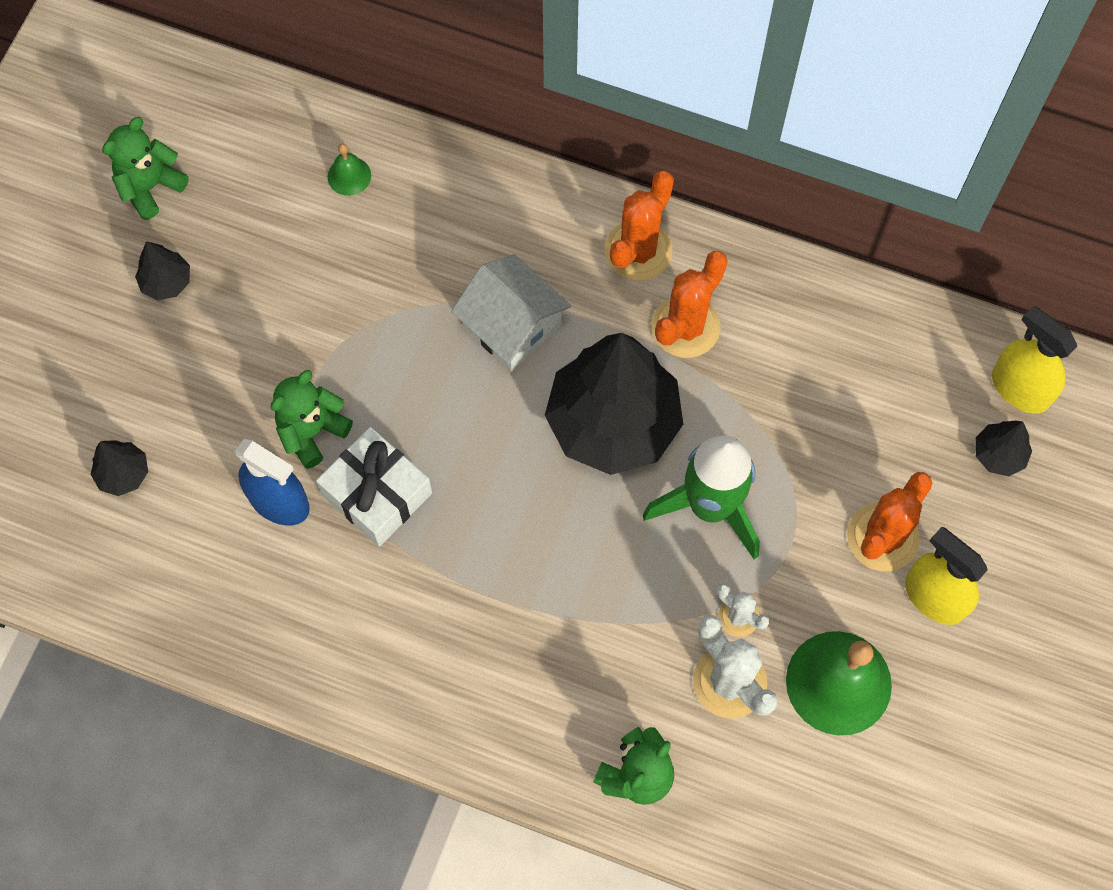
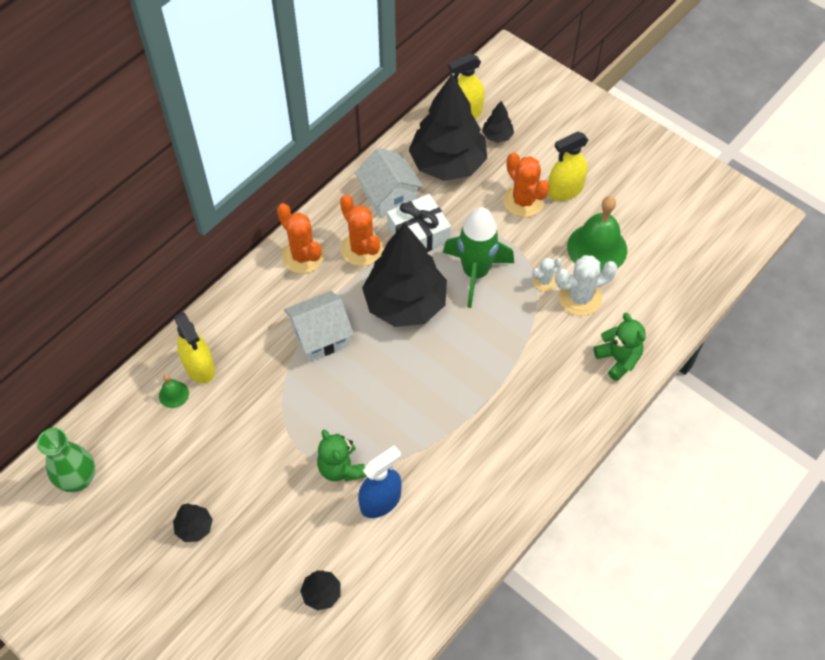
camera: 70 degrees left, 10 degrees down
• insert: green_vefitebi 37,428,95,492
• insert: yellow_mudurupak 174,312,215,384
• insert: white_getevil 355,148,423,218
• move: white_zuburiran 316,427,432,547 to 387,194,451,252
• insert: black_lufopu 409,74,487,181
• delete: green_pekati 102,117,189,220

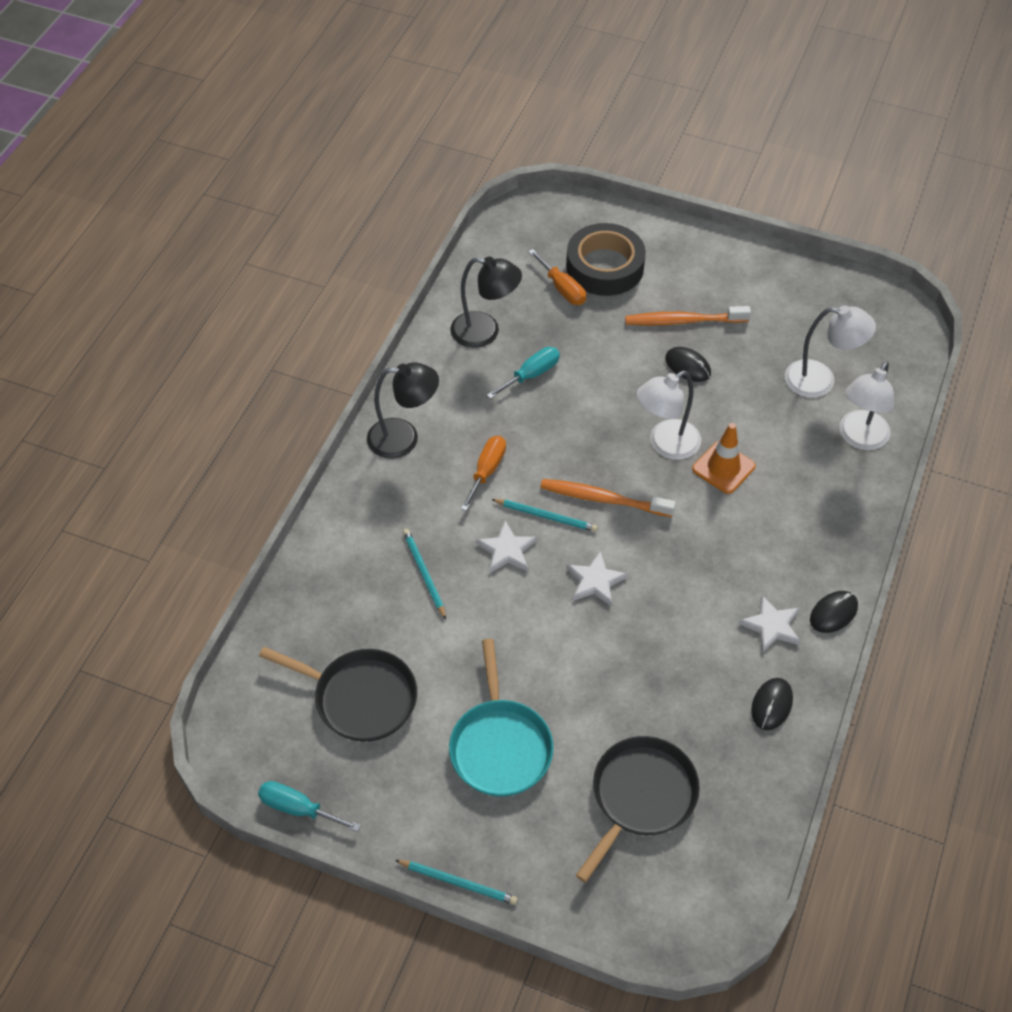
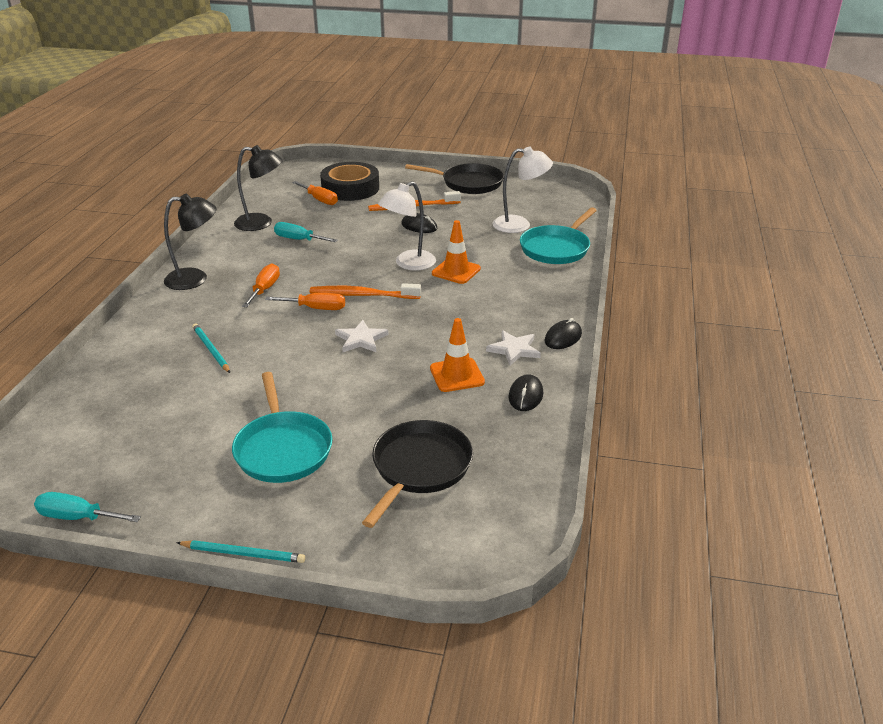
camera: 10 degrees left, 20 degrees down
• replace: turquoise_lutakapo 491,499,598,532 to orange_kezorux 265,293,345,310
• rotate: turquoise_kezorux 487,347,560,399 = 274,222,338,242 105 degrees counterclockwise
• move: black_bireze 259,647,417,742 to 405,163,504,194
• insert: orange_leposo 430,318,485,392
• replace: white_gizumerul 839,361,894,450 to turquoise_bireze 520,207,597,264
• delete: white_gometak 476,520,537,573

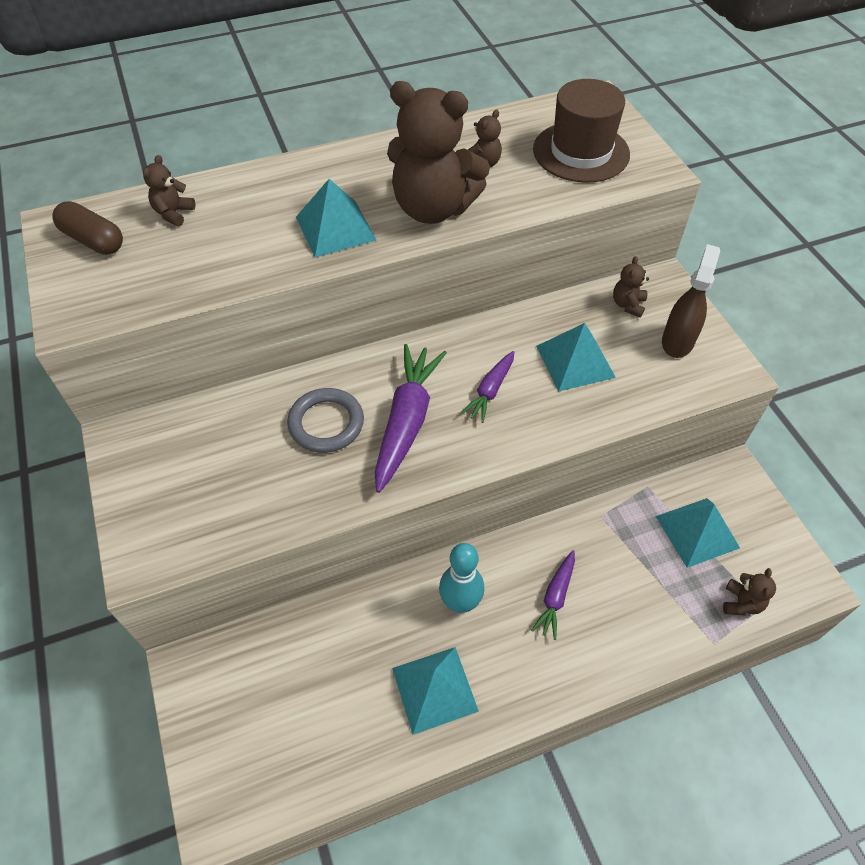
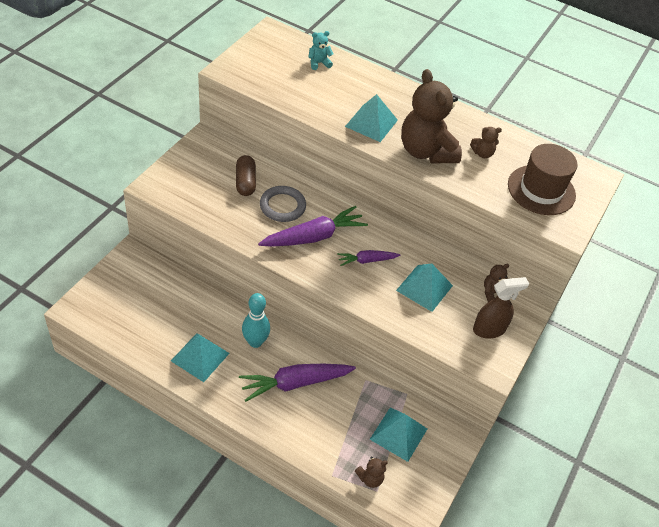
camera: 45 degrees right, 5 degrees down
• move: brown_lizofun 52,201,123,255 to 236,155,256,196
• resize: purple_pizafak 531,550,575,640 = 239,364,356,402 x1.81
• recolor: brown_pekati 143,155,195,226 to turquoise_pekati 308,31,333,70

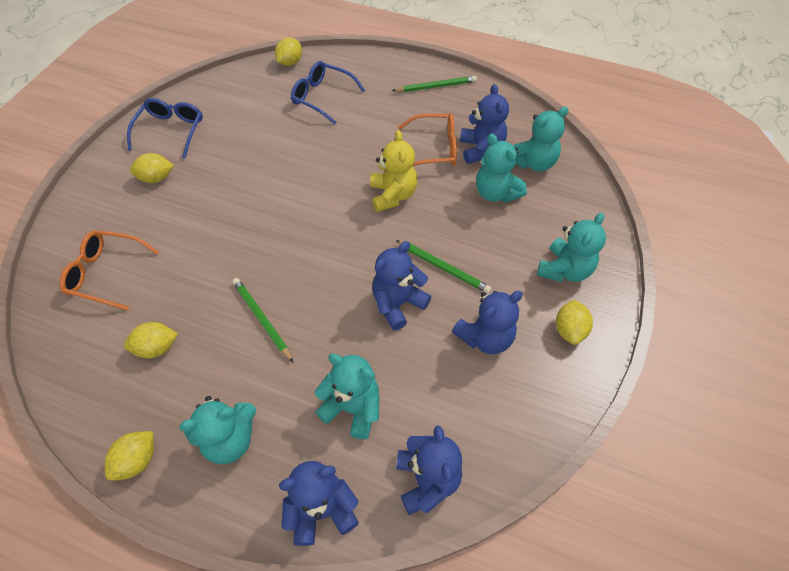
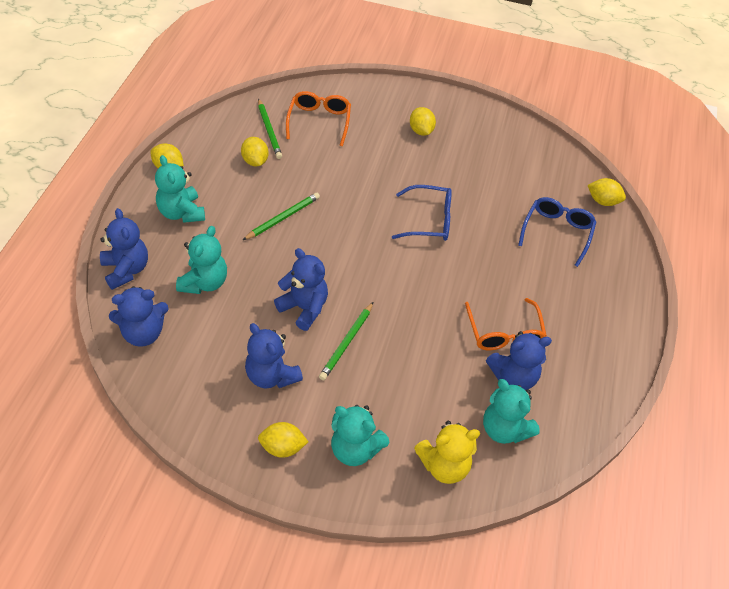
camera: 80 degrees right, 5 degrees down
• move: green_lutakapo 392,76,477,92 to 258,99,282,159
• move: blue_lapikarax 127,98,203,159 to 392,185,452,241
• move: yellow_pekati 370,130,417,212 to 414,421,480,484
• delete: turquoise_pekati 476,134,527,203

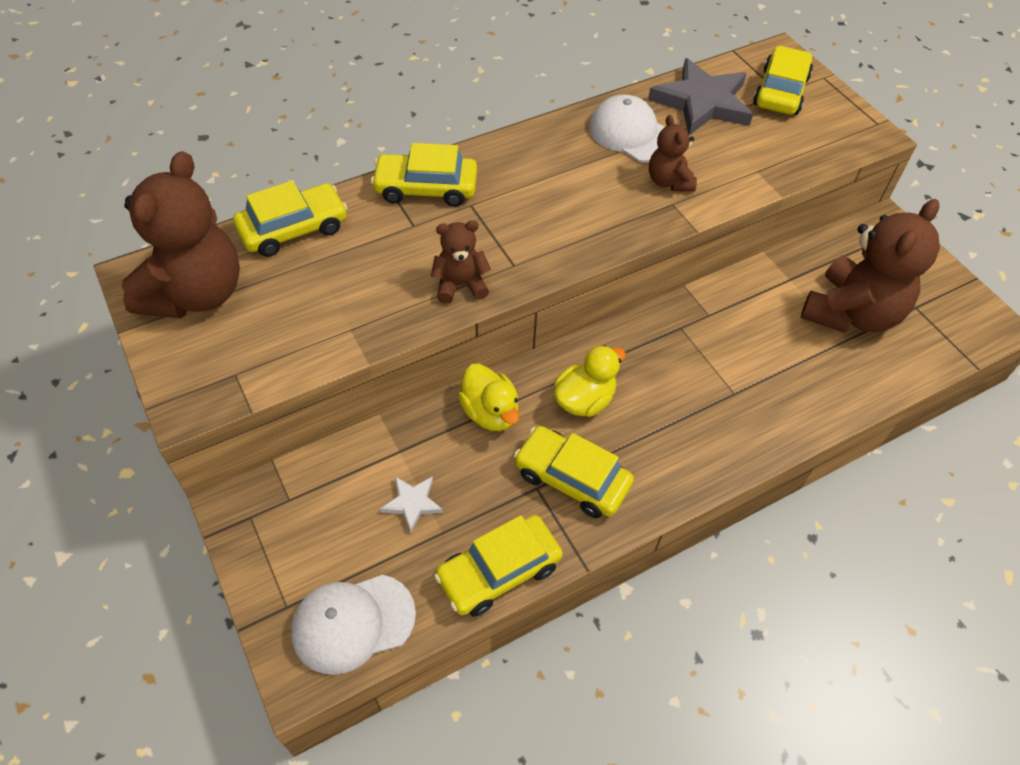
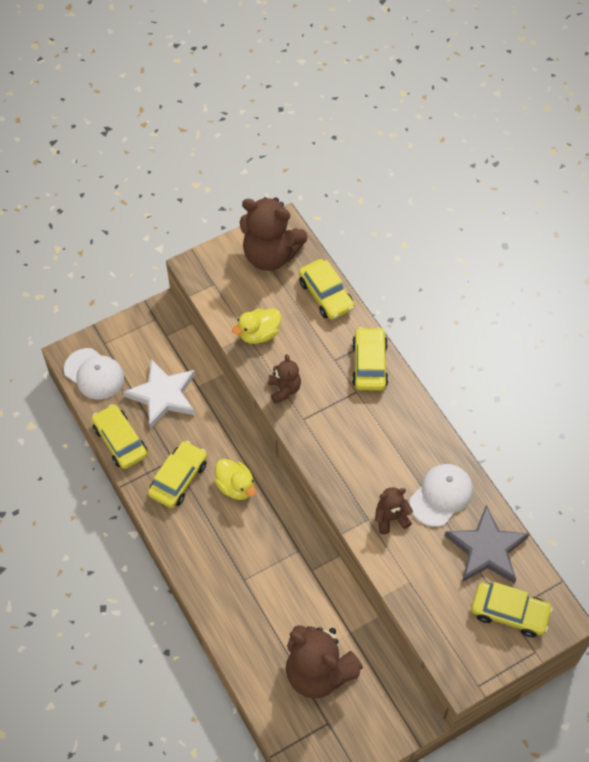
camera: 90 degrees right, 5 degrees up
• rotate: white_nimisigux 291,575,416,675 = 64,348,124,400 150 degrees clockwise
• resize: white_gometak 380,476,443,533 = 123,359,195,429 x2.11
• move: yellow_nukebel 458,364,519,431 to 232,308,281,344

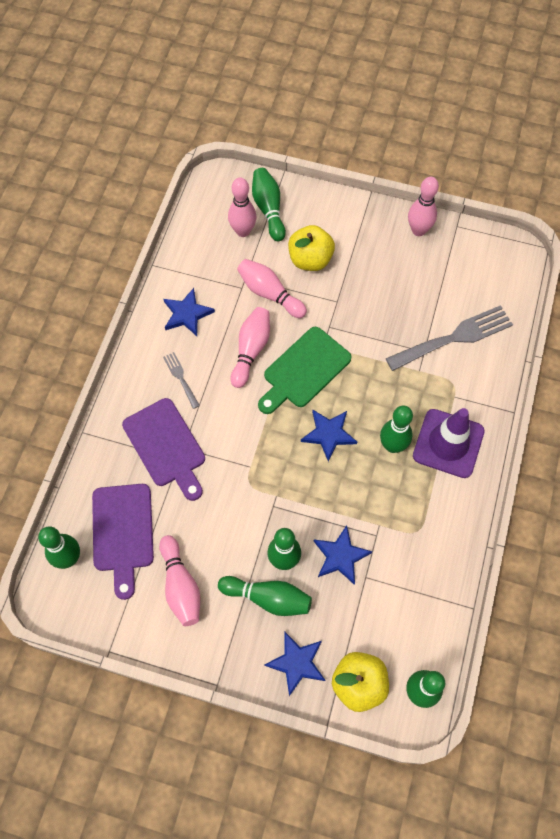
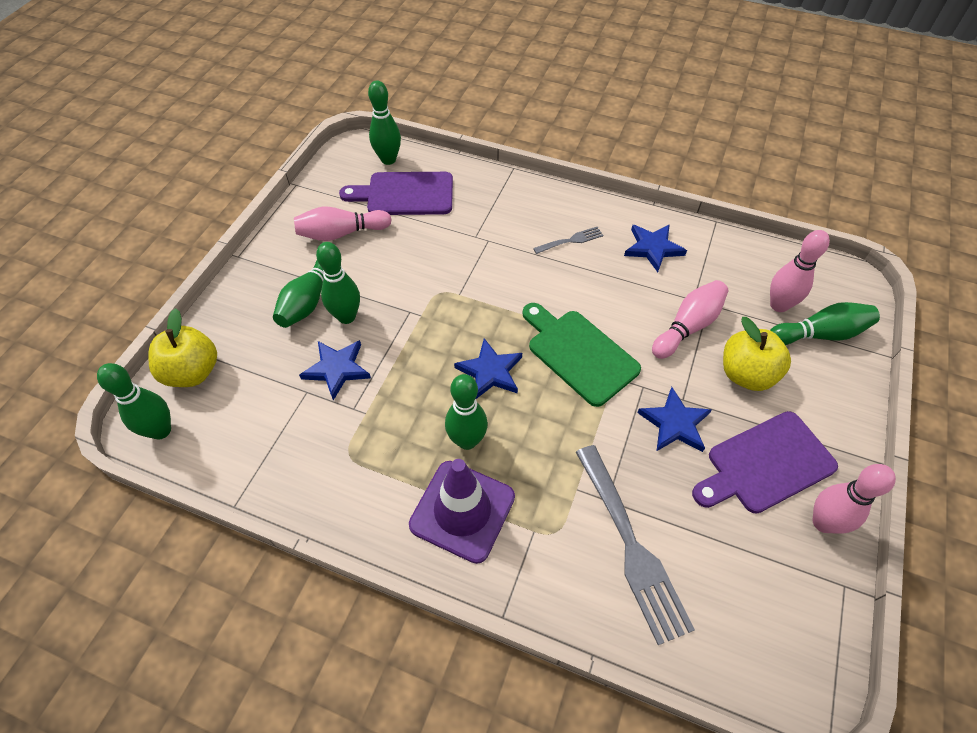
camera: 95 degrees right, 10 degrees down
• move: blue_gometak 264,632,326,696 to 637,387,712,452
• move: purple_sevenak 122,398,205,501 to 692,411,838,514
• delete: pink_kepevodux 230,307,270,388

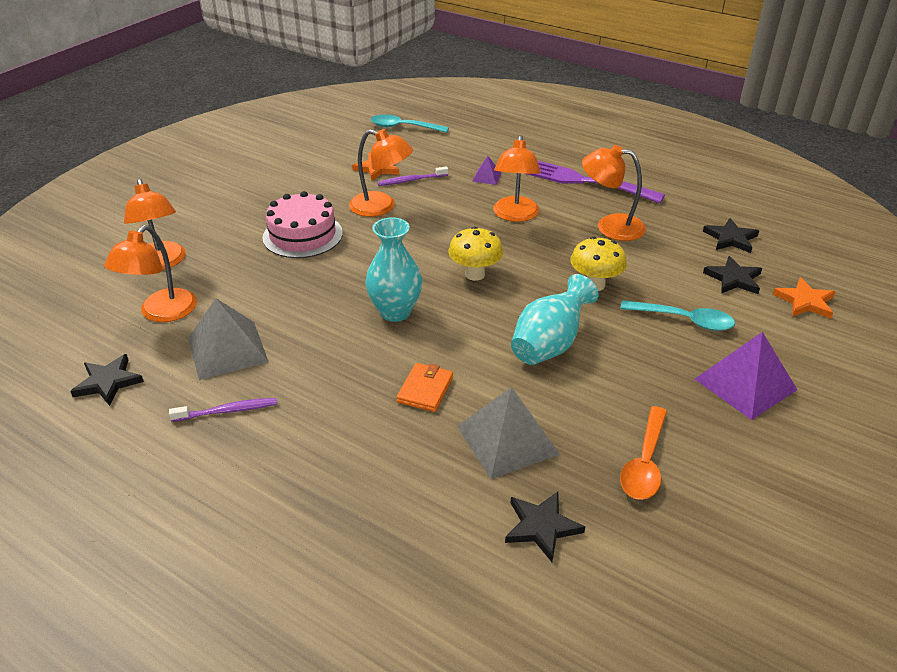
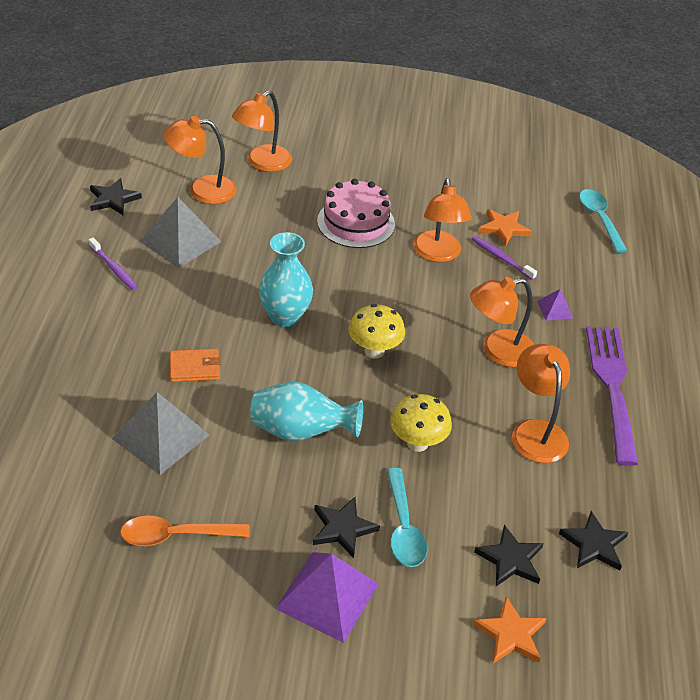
camera: 60 degrees right, 5 degrees up
• move: black_gometak 505,492,585,562 to 313,497,380,558

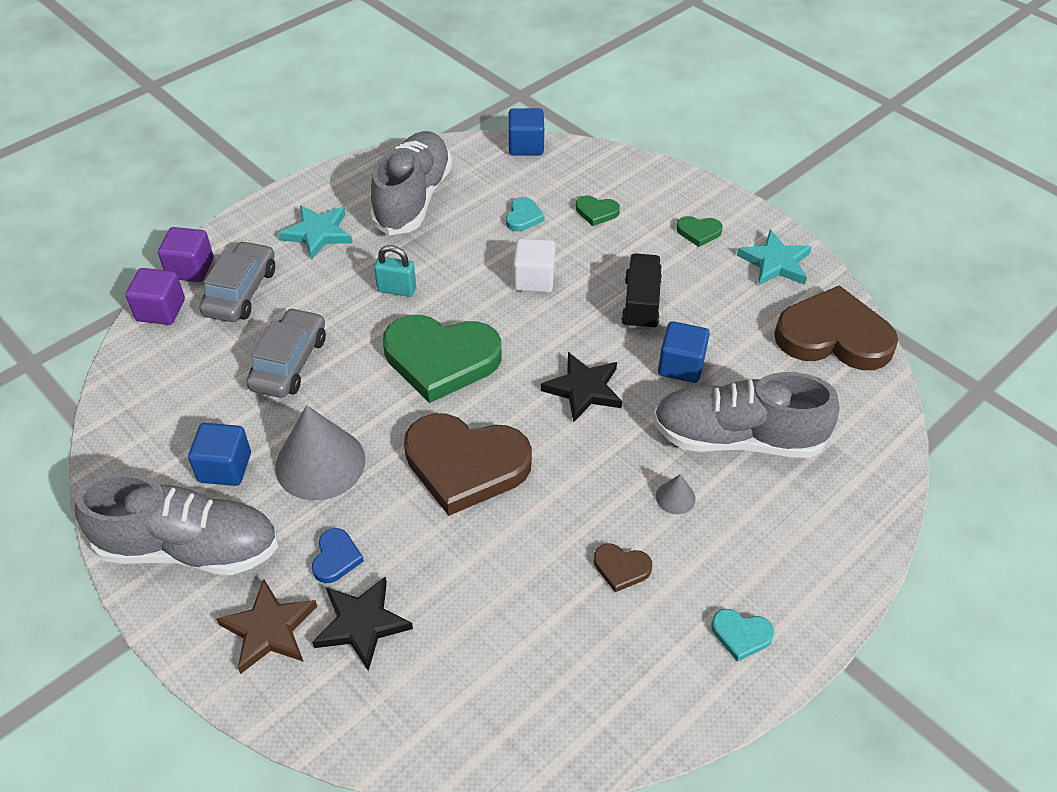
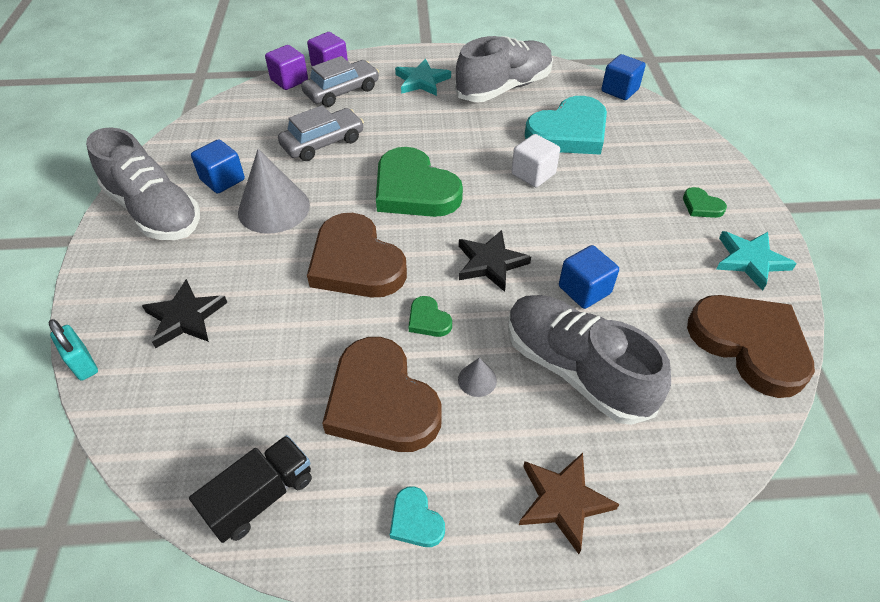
camera: 40 degrees right, 0 degrees up
• move: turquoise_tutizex 374,245,416,297 to 49,319,98,381
• move: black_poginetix 621,253,662,330 to 189,435,312,543
• resize: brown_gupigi 594,543,652,592 = 322,337,442,452 x2.36
• move: green_gupigi 576,196,620,226 to 409,296,452,337
• move: brown_gometak 216,580,317,674 to 519,453,619,554
• resize: turquoise_gupigi 506,197,545,231 = 525,96,607,155 x2.36
• delete: blue_gupigi 312,528,364,583

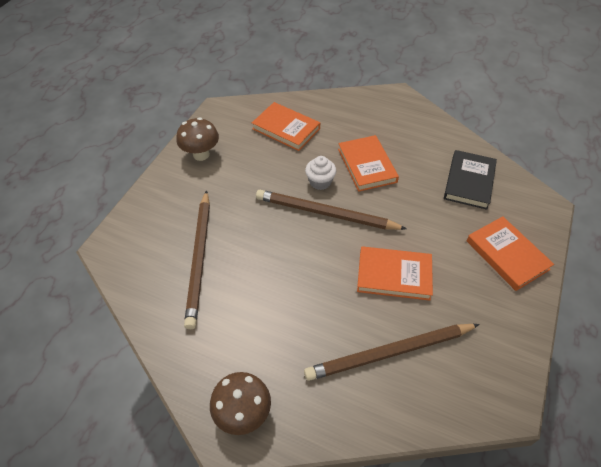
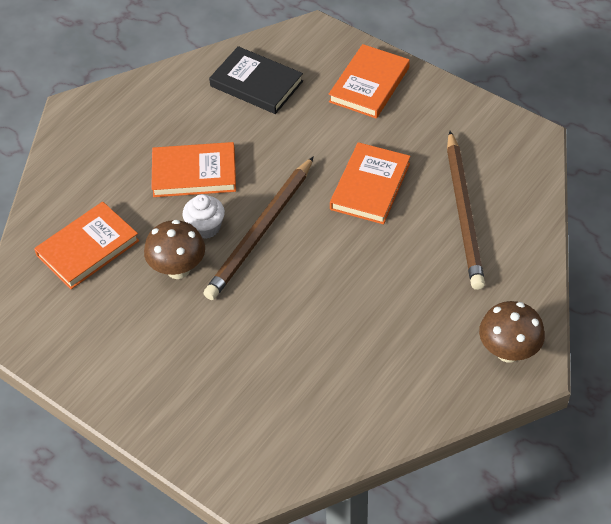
camera: 75 degrees left, 0 degrees up
• move: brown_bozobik 176,117,219,161 to 144,220,205,279
• rotate: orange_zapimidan 467,216,554,291 = 329,44,410,119 45 degrees counterclockwise
• delete: brown_lutakapo 184,190,210,329

